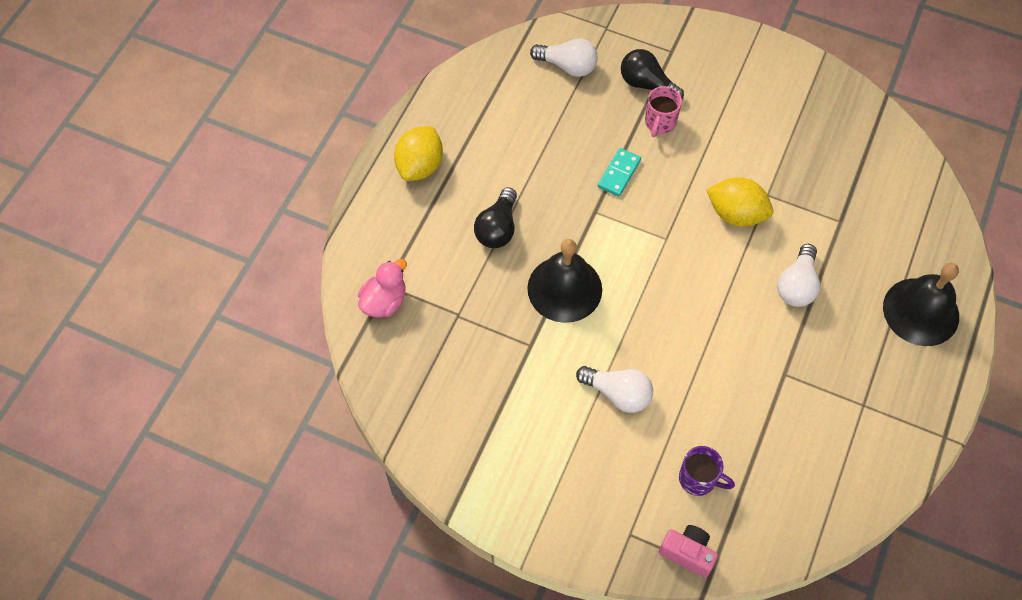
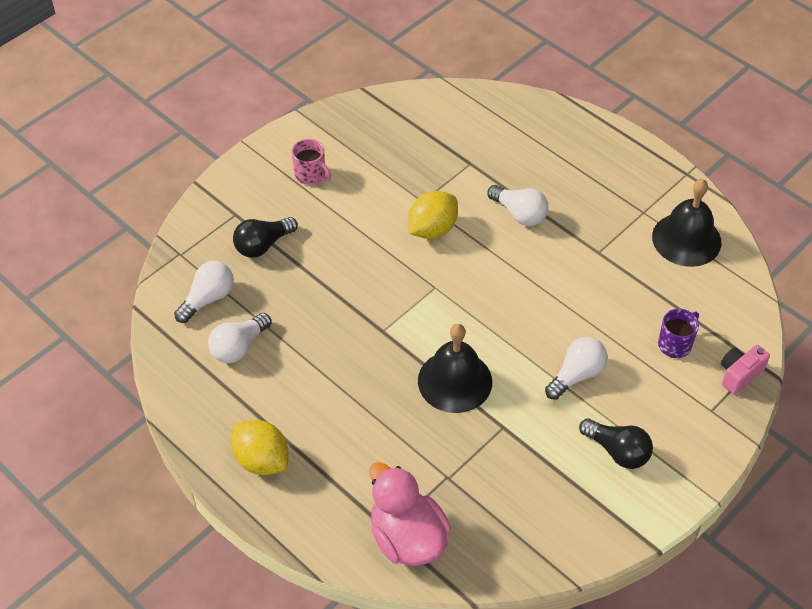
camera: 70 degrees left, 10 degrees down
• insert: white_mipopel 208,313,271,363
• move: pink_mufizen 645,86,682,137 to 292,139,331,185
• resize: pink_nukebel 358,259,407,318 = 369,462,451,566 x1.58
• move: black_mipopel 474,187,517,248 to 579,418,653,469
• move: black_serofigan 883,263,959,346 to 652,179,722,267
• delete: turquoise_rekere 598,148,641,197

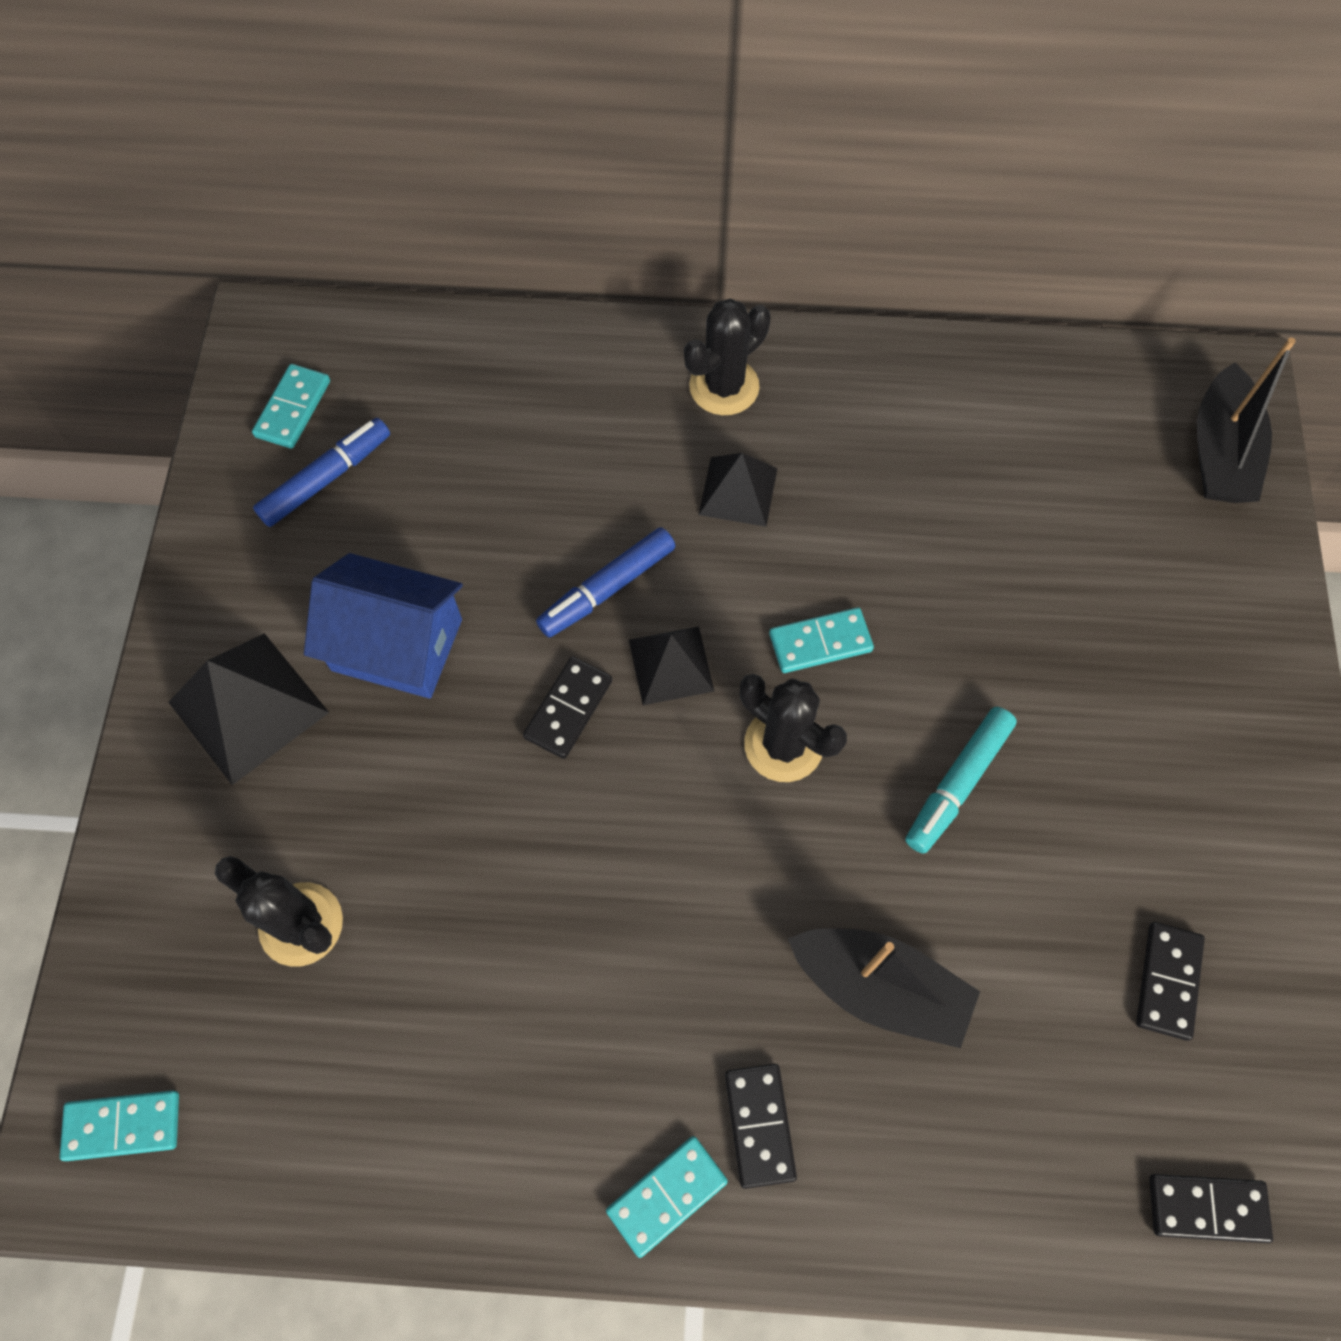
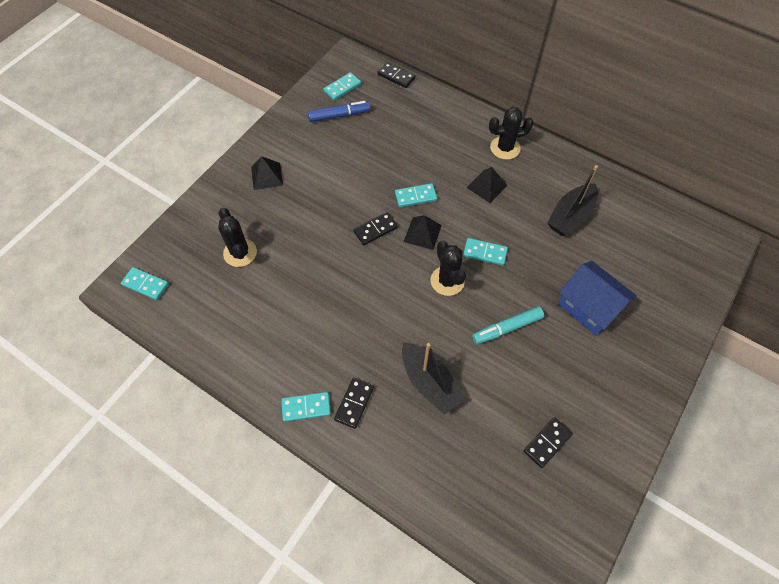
camera: 30 degrees right, 5 degrees down
• resize: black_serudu 168,633,329,785 = 251,156,283,190 x0.64
• move: black_rekere 1149,1174,1273,1243 to 378,62,415,88
• replace: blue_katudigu 536,527,676,638 to turquoise_rekere 395,183,437,207
• move: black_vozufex 1197,338,1296,503 to 547,165,598,236
• move: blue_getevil 304,553,463,699 to 558,261,637,336

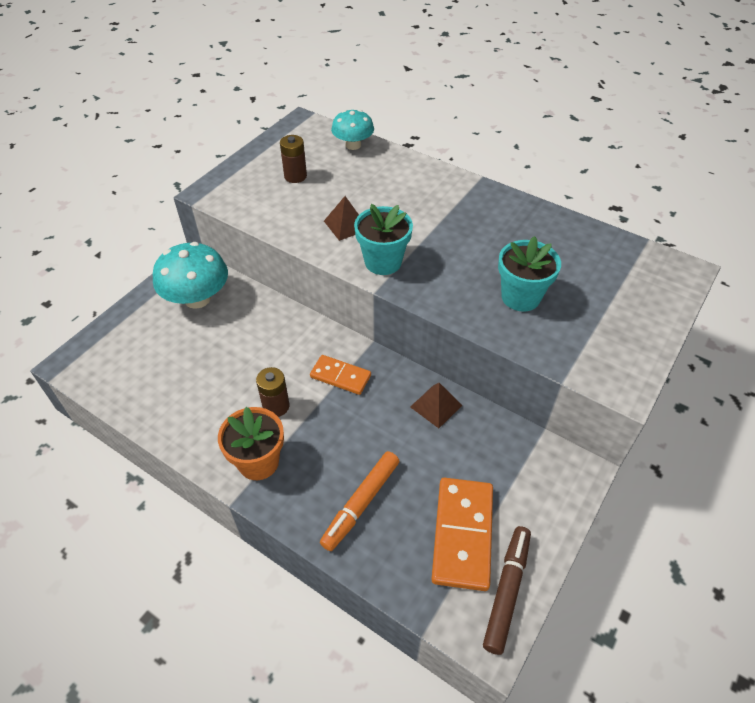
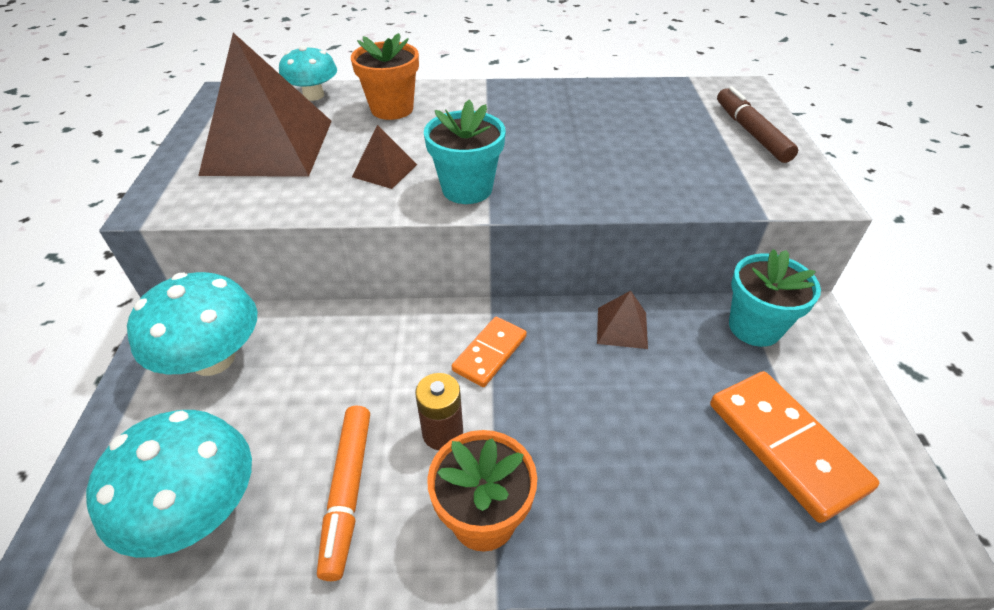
camera: 35 degrees left, 5 degrees down
• insert: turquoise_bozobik 86,410,252,558
• replace: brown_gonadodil 280,135,307,183 to brown_serudu 198,33,332,177
• move: orange_katudigu 320,451,399,551 to 317,405,370,581
• insert: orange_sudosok 351,33,419,120
• rotate: orange_rekere 310,355,371,395 = 452,317,527,387 45 degrees counterclockwise
• move: brown_katudigu 483,526,531,655 to 717,86,798,163
• move: turquoise_sudosok 498,236,561,312 to 729,249,821,347

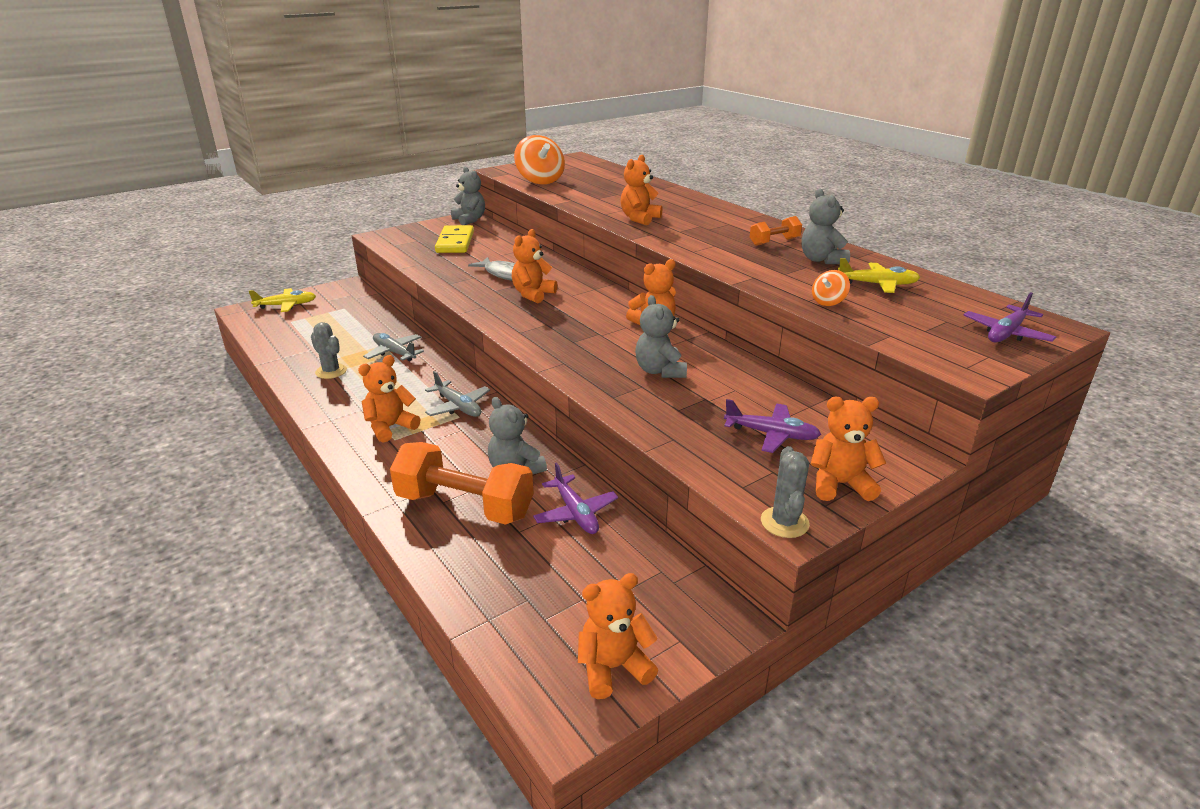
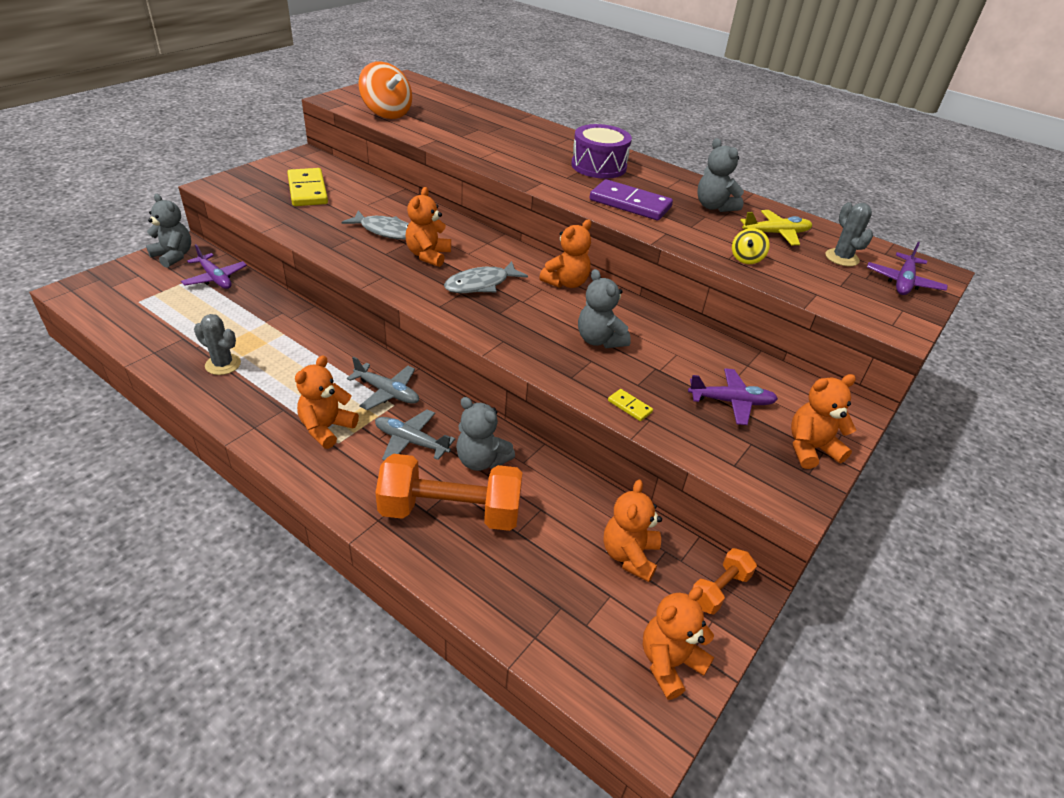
camera: 20 degrees left, 10 degrees up
• move: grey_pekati 451,167,485,225 to 146,194,191,268
• move: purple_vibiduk 533,462,618,534 to 181,244,247,289
• move: grey_vibiduk 363,333,424,361 to 375,410,455,460
• insert: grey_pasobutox 444,261,528,293
• insert: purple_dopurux 571,124,632,179
• insert: purple_rekere 589,179,673,220
• move: orange_pekati 620,154,662,225 to 604,480,662,582
• insert: yellow_rekere 608,389,653,421
• move: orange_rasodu 750,216,802,246 to 692,548,757,614
• recolor: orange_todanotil 812,270,850,306 to yellow_todanotil 732,228,770,264
• move: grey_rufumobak 761,446,810,538 to 825,202,873,266
• delete: yellow_vibiduk 249,288,316,312

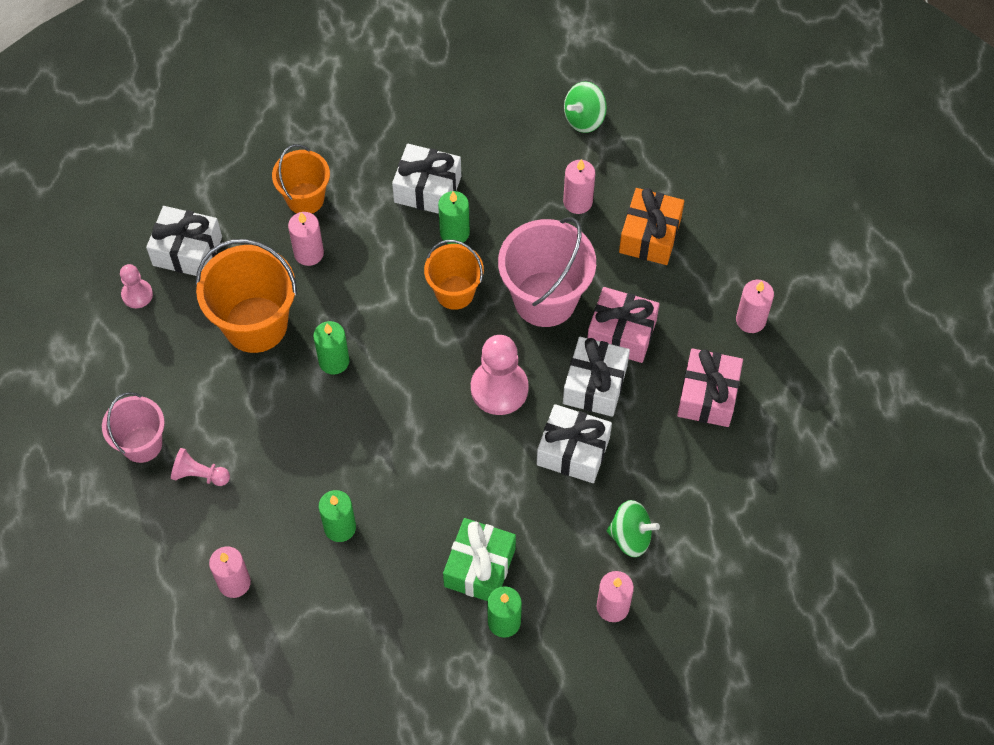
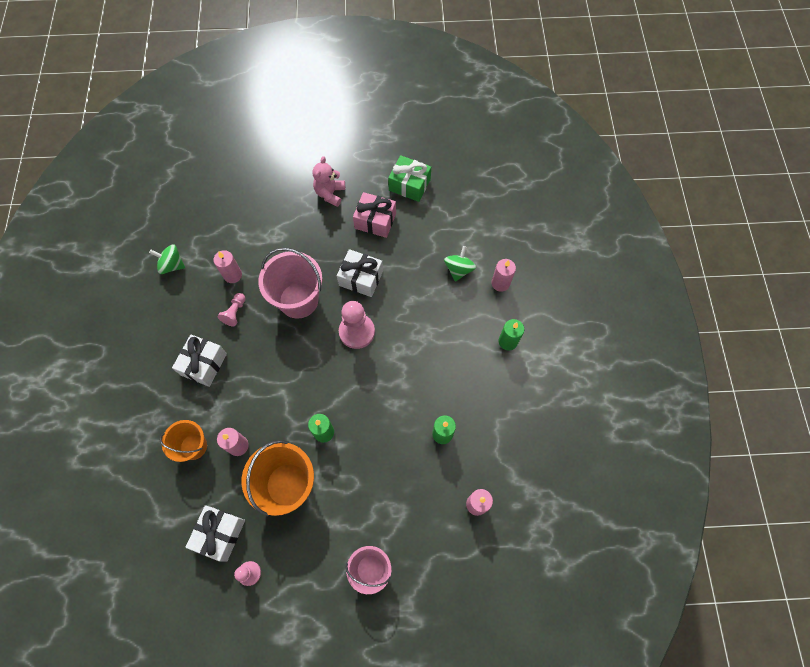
camera: 85 degrees left, 5 degrees up
• rotate: green_todanotil 564,81,607,133 = 149,245,185,274 135 degrees clockwise
• move: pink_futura 171,448,230,486 to 218,293,246,326
• replace: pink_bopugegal 736,280,774,333 to pink_pekati 312,156,345,207
• move: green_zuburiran 443,518,516,601 to 388,155,431,202
• delete: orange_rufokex 424,240,484,310
• delete: green_bopugegal 438,191,470,244
• delete: white_zuburiran 537,404,612,483
• delete: pink_zuburiran 587,287,660,363
• delete: orange_zuburiran 619,188,684,265

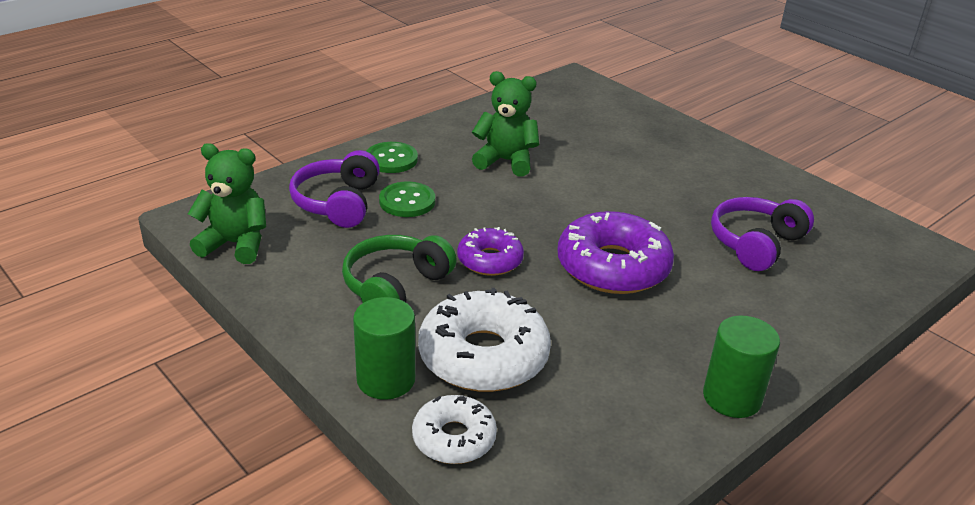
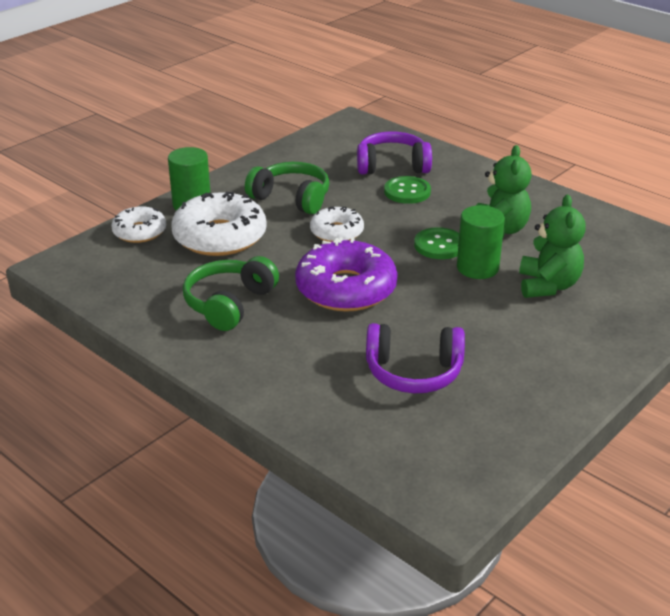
camera: 85 degrees right, 0 degrees up
• insert: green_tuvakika 183,256,279,331
• recolor: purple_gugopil 457,227,524,276 to white_gugopil 310,206,364,242
• rotate: purple_tuvakika 711,197,814,271 = 366,323,465,393 150 degrees clockwise
• move: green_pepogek 366,142,418,173 to 414,227,459,259
• move: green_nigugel 703,316,780,418 to 457,205,505,279
• move: green_pekati 188,143,266,264 to 519,195,586,298

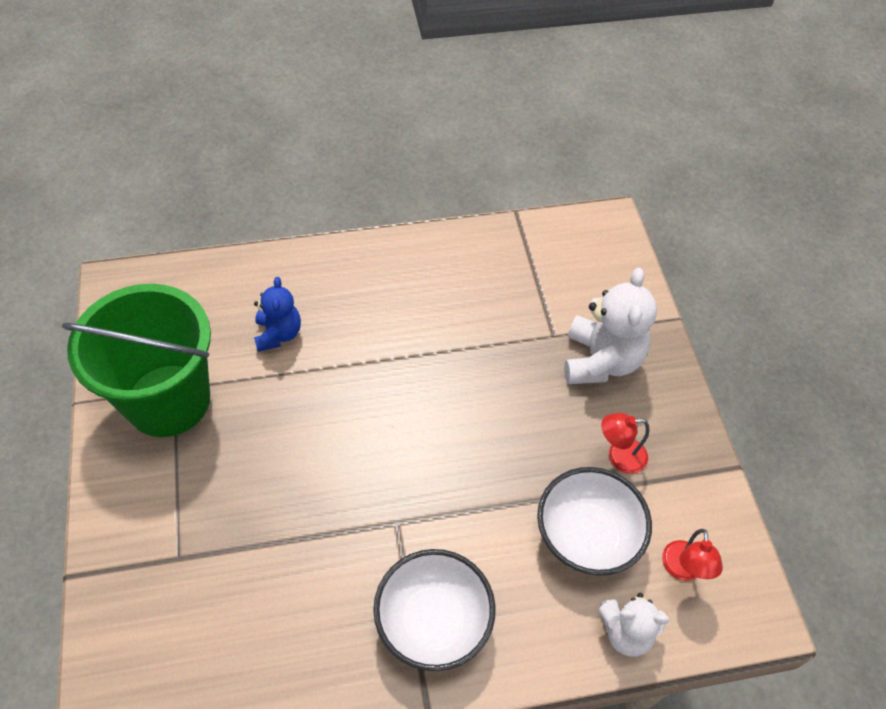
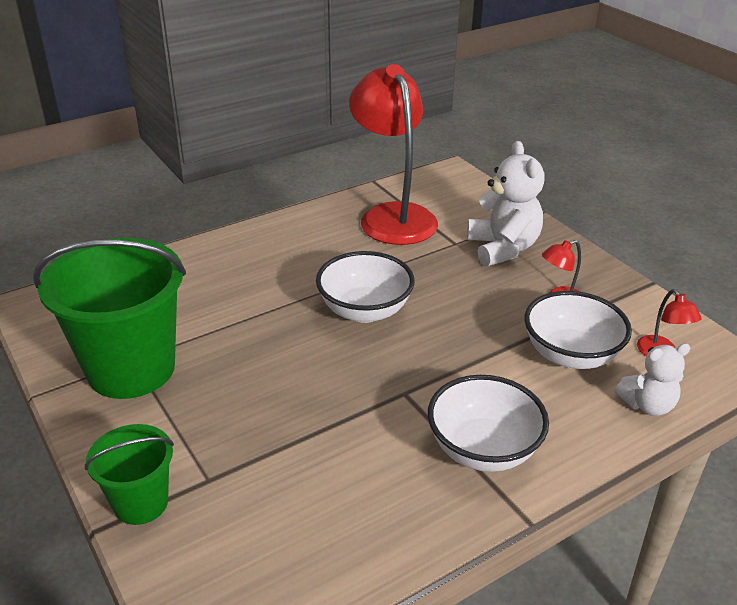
camera: 20 degrees left, 20 degrees down
• insert: green_rufokex 85,424,174,525
• insert: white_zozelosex 316,251,415,323
• insert: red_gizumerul 349,64,438,245
• delete: blue_pekati 254,277,301,352

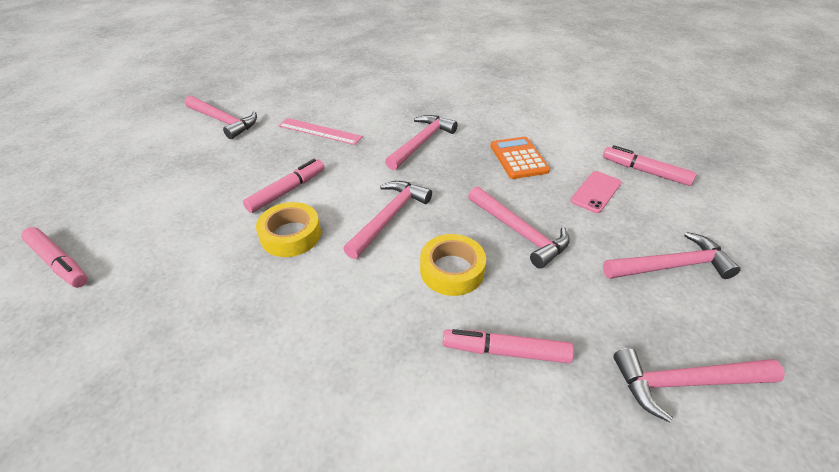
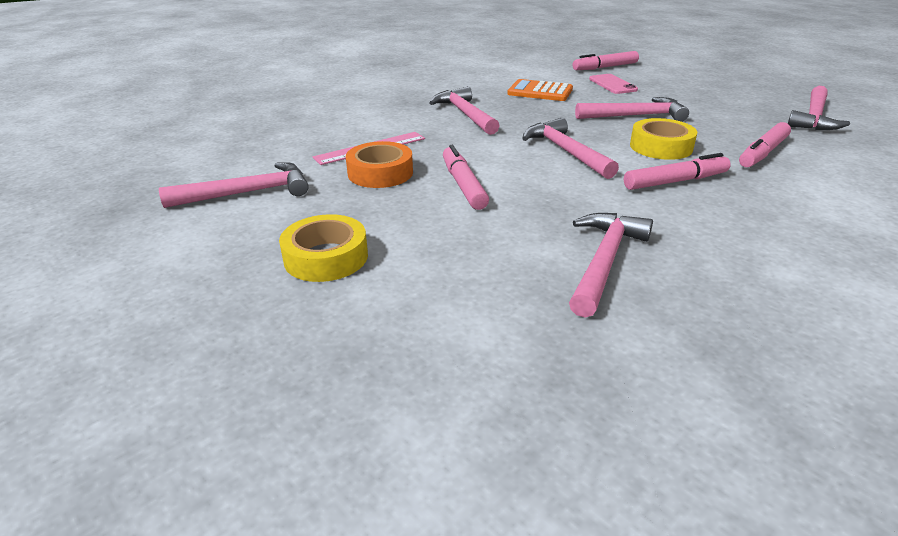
camera: 55 degrees left, 10 degrees down
• move: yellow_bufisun 256,202,321,257 to 279,214,368,282
• insert: orange_bufisun 346,141,413,188
• move: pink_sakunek 603,232,741,279 to 569,213,653,318
• move: pink_katudigu 21,227,88,288 to 624,153,731,190

